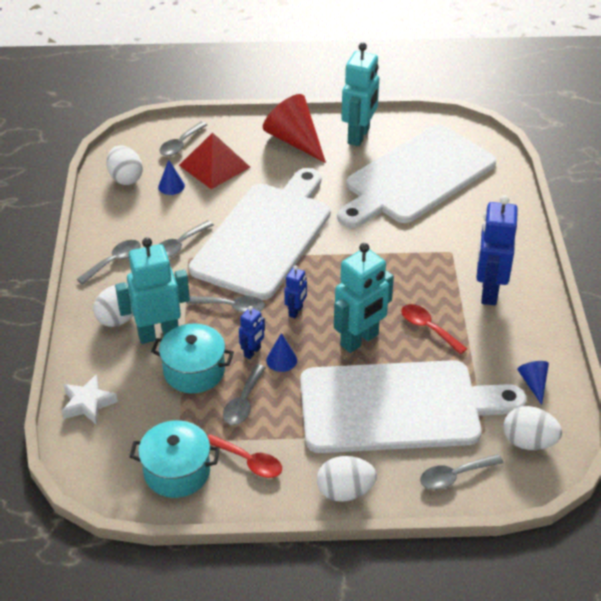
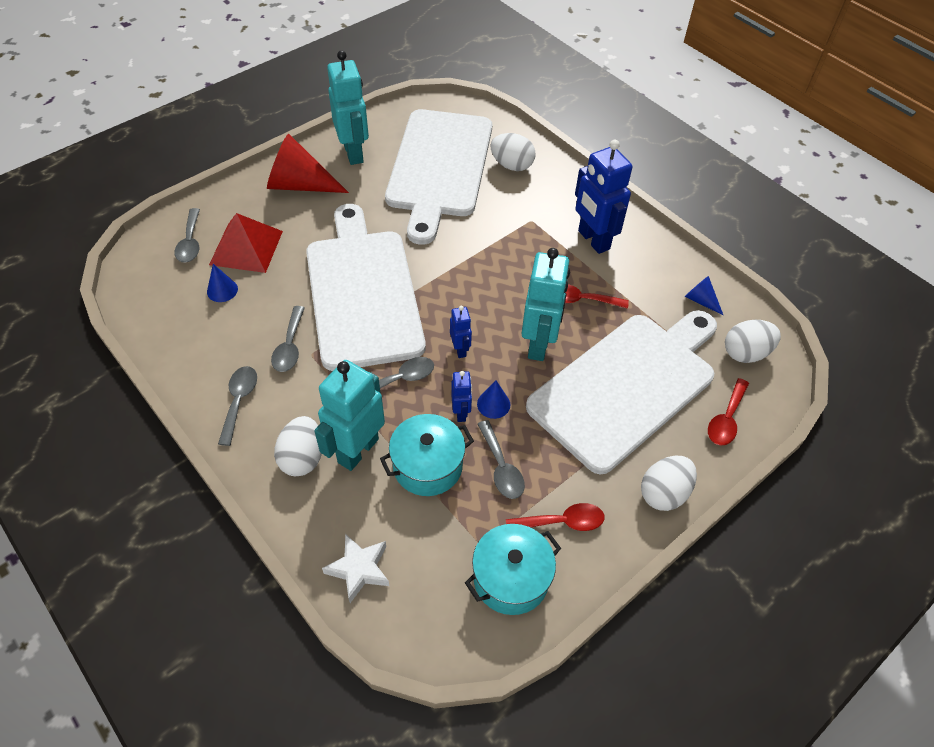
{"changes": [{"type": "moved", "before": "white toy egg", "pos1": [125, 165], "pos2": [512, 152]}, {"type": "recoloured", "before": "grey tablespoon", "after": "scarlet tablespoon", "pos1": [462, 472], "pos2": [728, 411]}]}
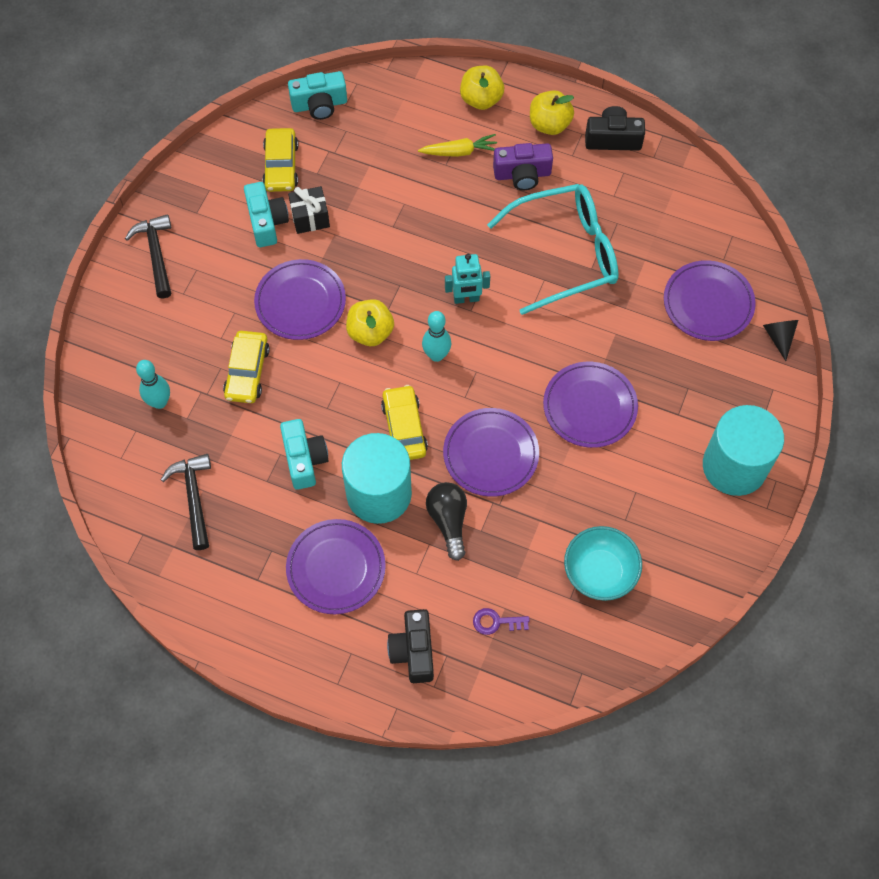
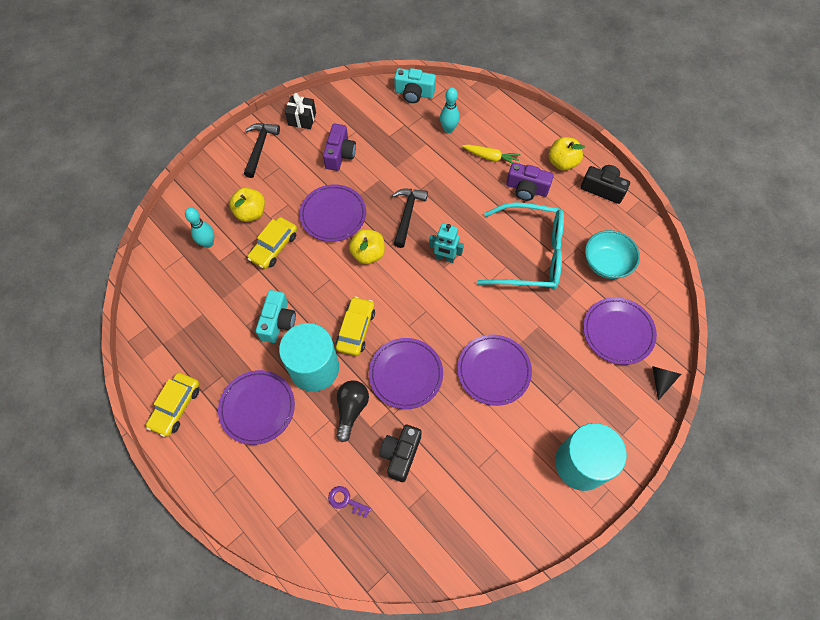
{"changes": [{"type": "moved", "before": "ebony carpenter's hammer", "pos1": [186, 502], "pos2": [410, 218]}, {"type": "recoloured", "before": "teal camera", "after": "violet camera", "pos1": [266, 214], "pos2": [339, 147]}, {"type": "moved", "before": "golden car", "pos1": [280, 160], "pos2": [172, 405]}, {"type": "moved", "before": "ebony gift", "pos1": [309, 210], "pos2": [300, 111]}, {"type": "moved", "before": "ebony camera", "pos1": [410, 646], "pos2": [400, 453]}, {"type": "moved", "before": "teal bowling pin", "pos1": [436, 336], "pos2": [450, 110]}, {"type": "moved", "before": "golden toy apple", "pos1": [482, 88], "pos2": [247, 205]}, {"type": "moved", "before": "teal deep dish", "pos1": [603, 563], "pos2": [612, 254]}]}
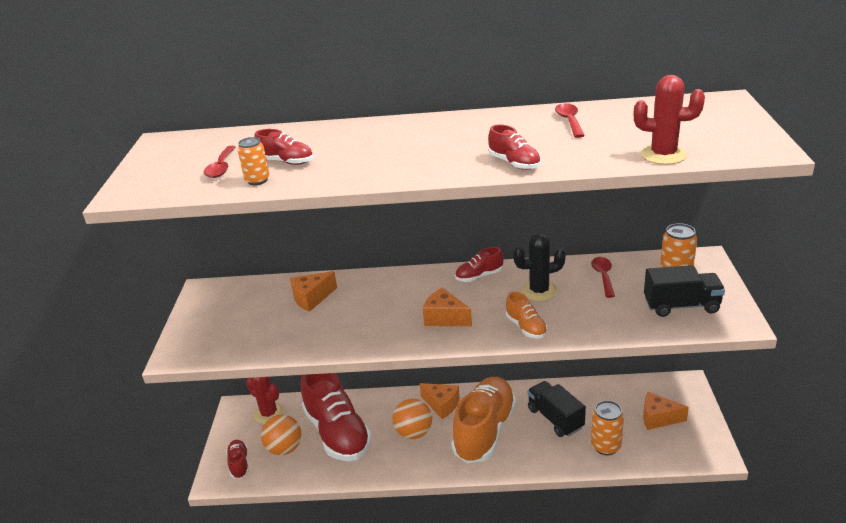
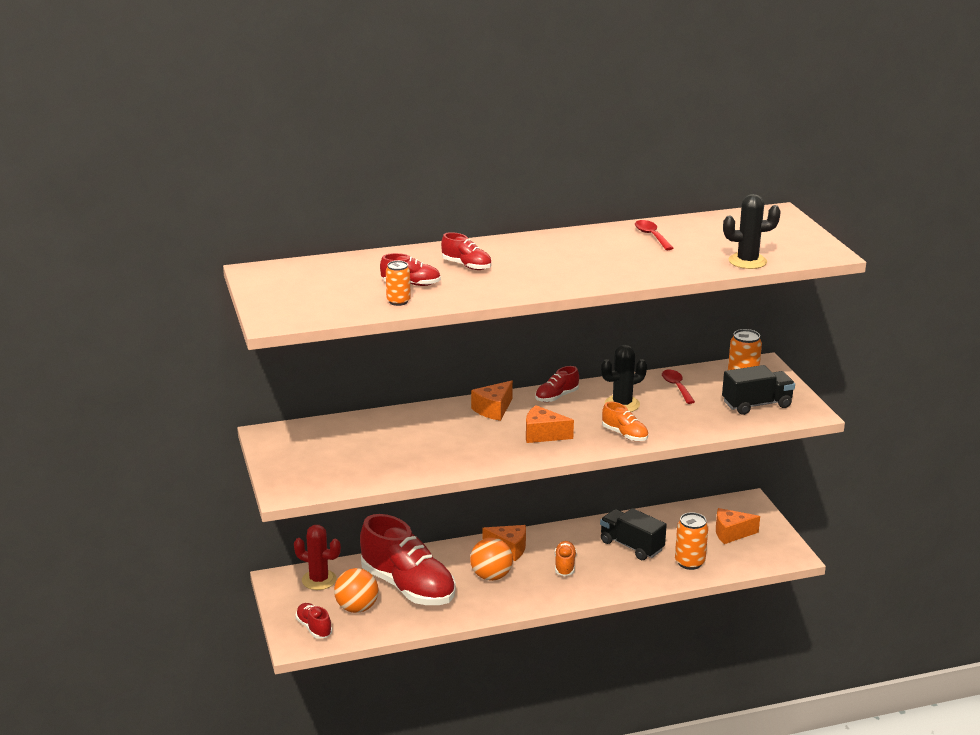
{"changes": [{"type": "removed", "before": "scarlet tablespoon", "pos1": [220, 162]}, {"type": "moved", "before": "orange-coloured piece of cheese", "pos1": [313, 291], "pos2": [492, 401]}, {"type": "resized", "before": "orange-coloured lace-up shoe", "pos1": [483, 420], "pos2": [566, 558], "scale": 0.44}, {"type": "moved", "before": "scarlet lace-up shoe", "pos1": [514, 147], "pos2": [466, 251]}, {"type": "recoloured", "before": "scarlet cactus", "after": "ebony cactus", "pos1": [669, 120], "pos2": [752, 231]}]}
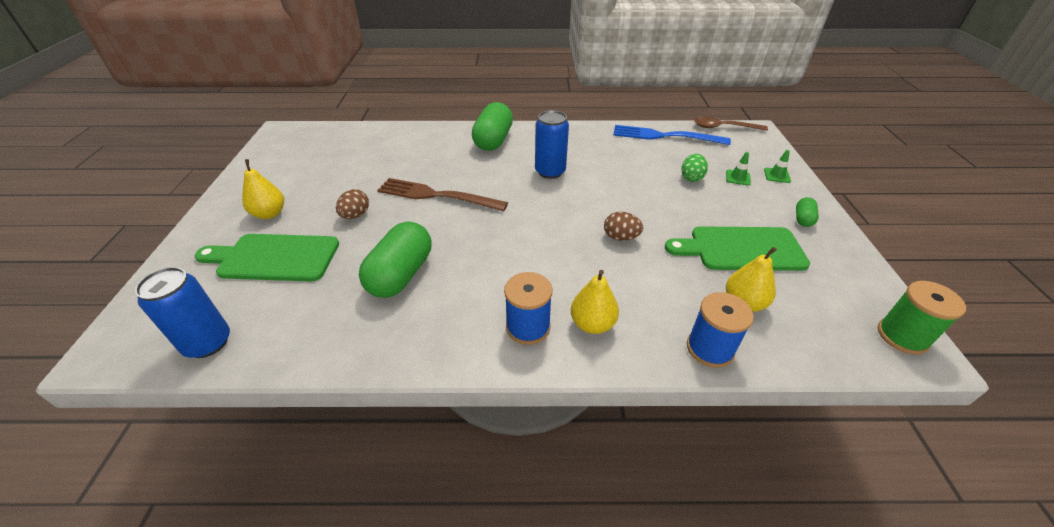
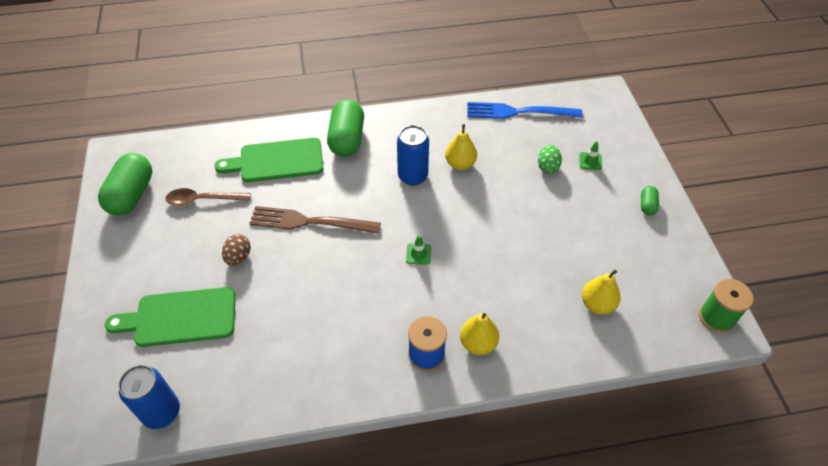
{"changes": [{"type": "moved", "before": "golden pear", "pos1": [263, 189], "pos2": [461, 147]}, {"type": "moved", "before": "leaf-green pill", "pos1": [395, 259], "pos2": [125, 184]}, {"type": "removed", "before": "russet toy egg", "pos1": [623, 226]}, {"type": "moved", "before": "leaf-green bread board", "pos1": [737, 248], "pos2": [269, 160]}, {"type": "removed", "before": "blue reel of thread", "pos1": [720, 330]}, {"type": "moved", "before": "russet tablespoon", "pos1": [731, 124], "pos2": [208, 197]}, {"type": "moved", "before": "leaf-green traffic cone", "pos1": [777, 166], "pos2": [418, 250]}]}
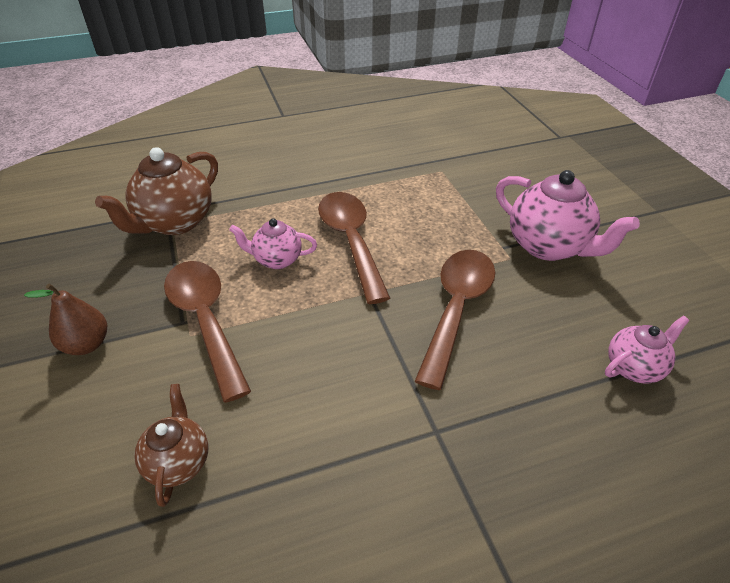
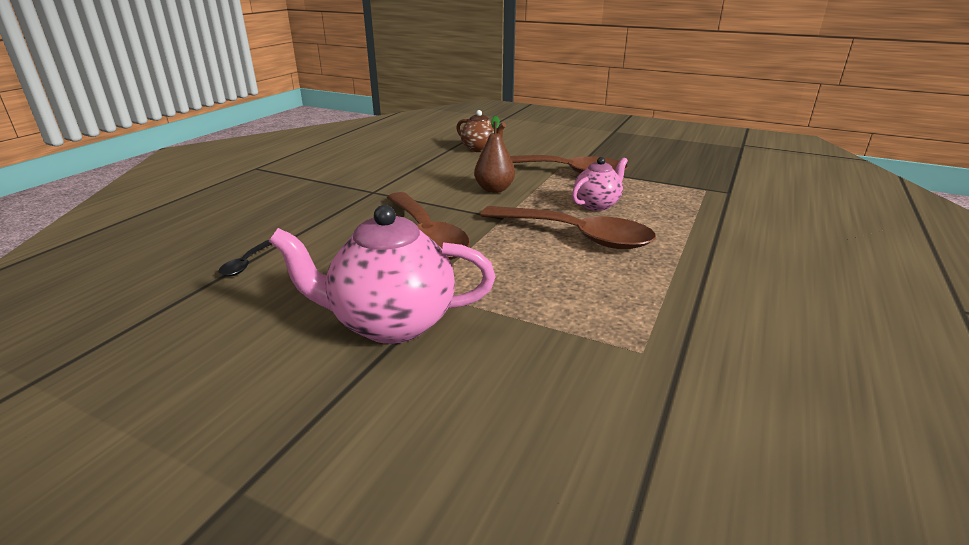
{"changes": [{"type": "moved", "before": "russet pear", "pos1": [65, 319], "pos2": [494, 154]}, {"type": "removed", "before": "russet tea pot", "pos1": [156, 191]}, {"type": "replaced", "before": "rose-pink tea pot", "after": "ebony tablespoon", "pos1": [647, 349], "pos2": [245, 258]}]}
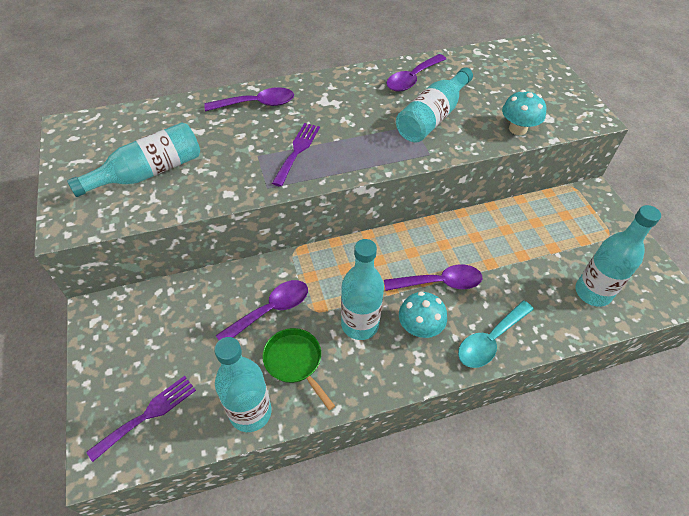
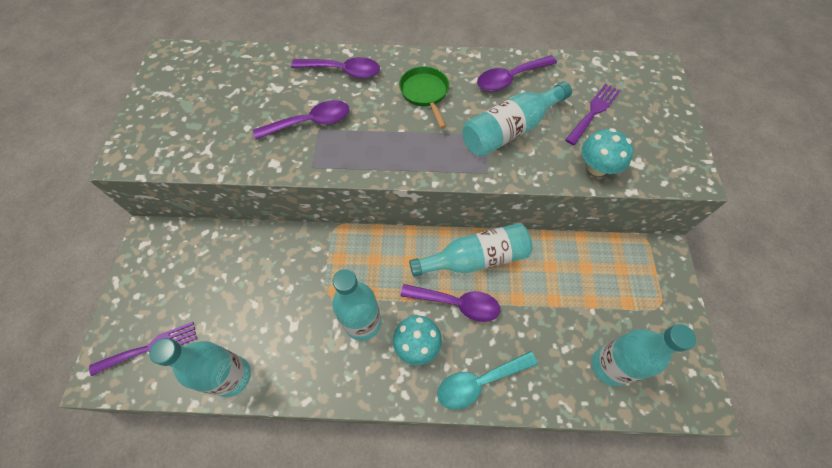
{"changes": [{"type": "moved", "before": "teal drink bottle", "pos1": [133, 159], "pos2": [470, 250]}, {"type": "moved", "before": "violet tablespoon", "pos1": [262, 310], "pos2": [301, 119]}, {"type": "moved", "before": "leaf-green pan", "pos1": [298, 369], "pos2": [424, 97]}, {"type": "moved", "before": "violet table fork", "pos1": [296, 155], "pos2": [592, 114]}]}
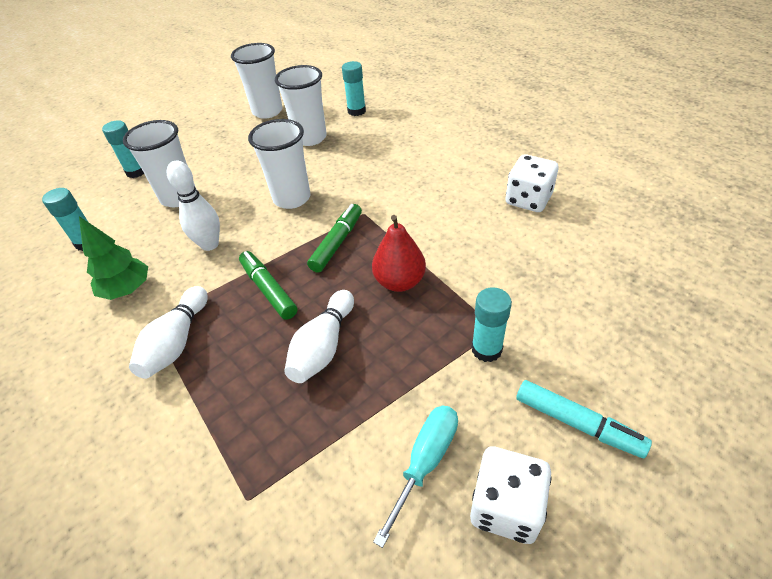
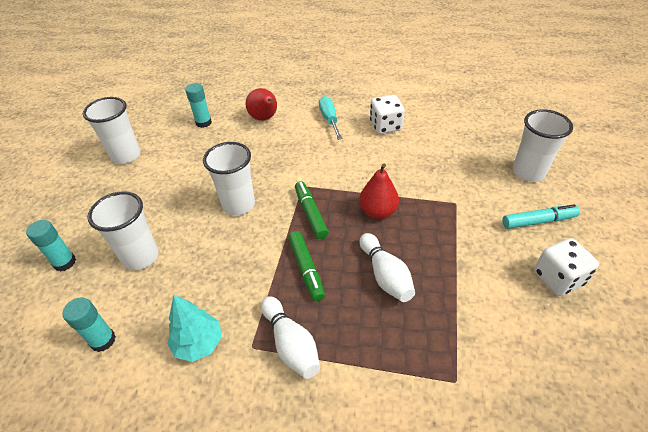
{"changes": [{"type": "recoloured", "before": "leaf-green toy tree", "after": "teal toy tree", "pos1": [113, 258], "pos2": [194, 328]}, {"type": "removed", "before": "white bowling pin", "pos1": [193, 206]}, {"type": "turned", "before": "leaf-green felt pen", "pos1": [268, 285], "pos2": [306, 266], "turn": -120}, {"type": "moved", "before": "white cup", "pos1": [301, 105], "pos2": [543, 145]}, {"type": "moved", "before": "teal hand screwdriver", "pos1": [415, 477], "pos2": [330, 118]}, {"type": "removed", "before": "teal stick of glue", "pos1": [492, 324]}, {"type": "added", "after": "scarlet pear", "pos2": [261, 104]}]}
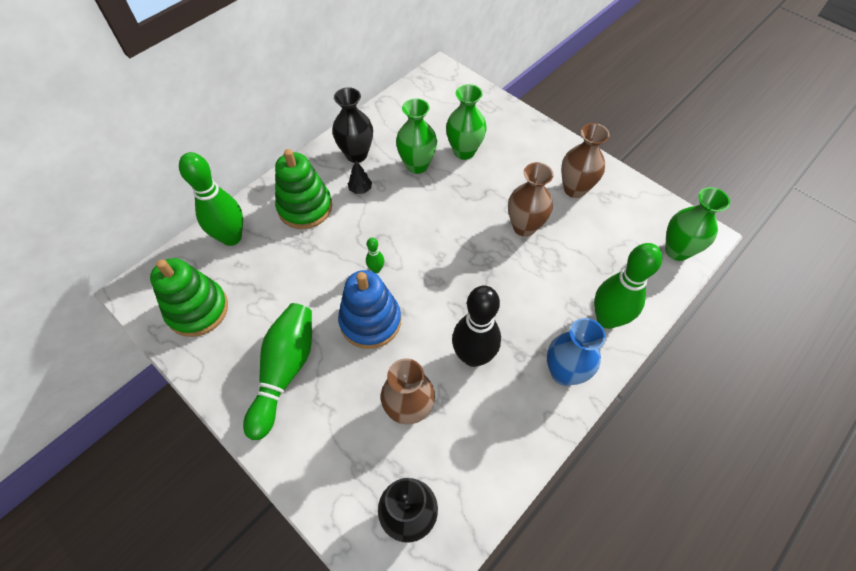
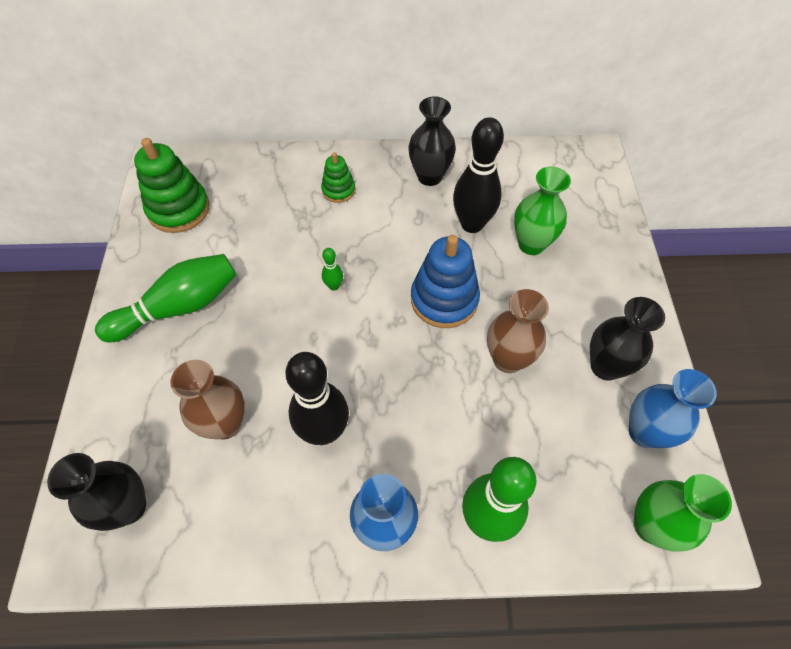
{"changes": [{"type": "removed", "before": "leaf-green bowling pin", "pos1": [211, 199]}, {"type": "resized", "before": "leaf-green stacking toy", "pos1": [303, 189], "pos2": [338, 177], "scale": 0.56}, {"type": "moved", "before": "blue stacking toy", "pos1": [369, 309], "pos2": [445, 281]}, {"type": "removed", "before": "ebony toy tree", "pos1": [360, 177]}, {"type": "replaced", "before": "leaf-green vase", "after": "ebony bowling pin", "pos1": [416, 136], "pos2": [478, 175]}, {"type": "recoloured", "before": "russet vase", "after": "ebony vase", "pos1": [585, 160], "pos2": [627, 339]}, {"type": "added", "after": "blue vase", "pos2": [673, 408]}]}
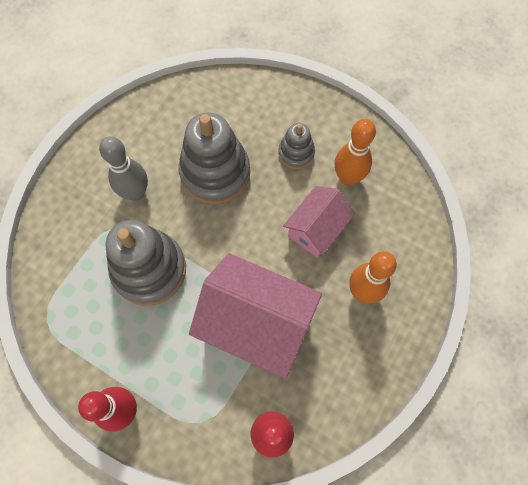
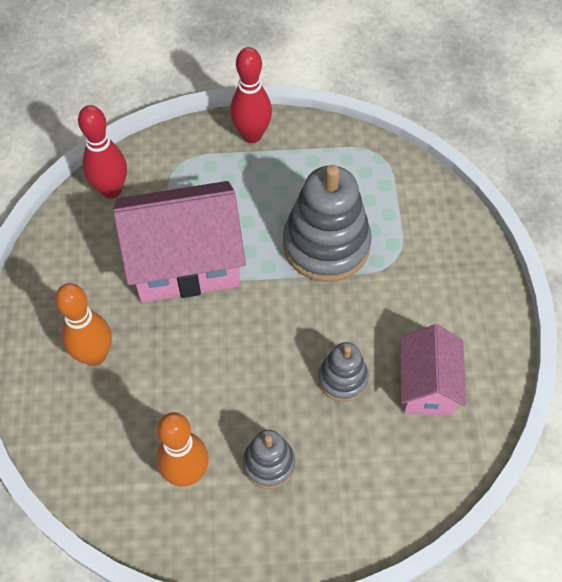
{"changes": [{"type": "removed", "before": "grey bowling pin", "pos1": [123, 168]}, {"type": "resized", "before": "grey stacking toy", "pos1": [214, 158], "pos2": [343, 372], "scale": 0.53}, {"type": "moved", "before": "rose-pink house", "pos1": [319, 222], "pos2": [433, 370]}]}
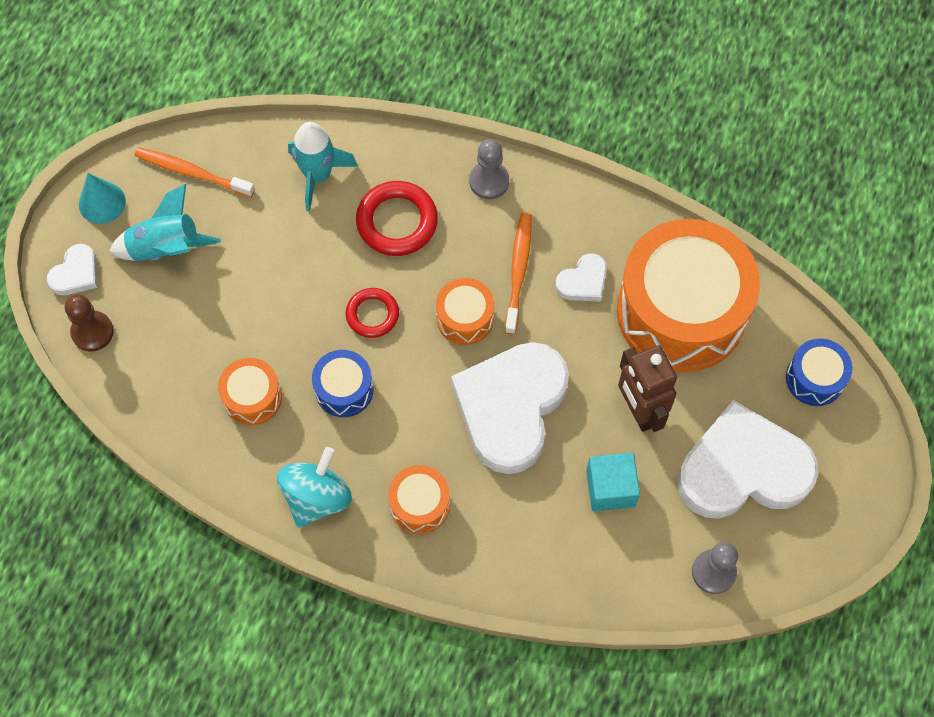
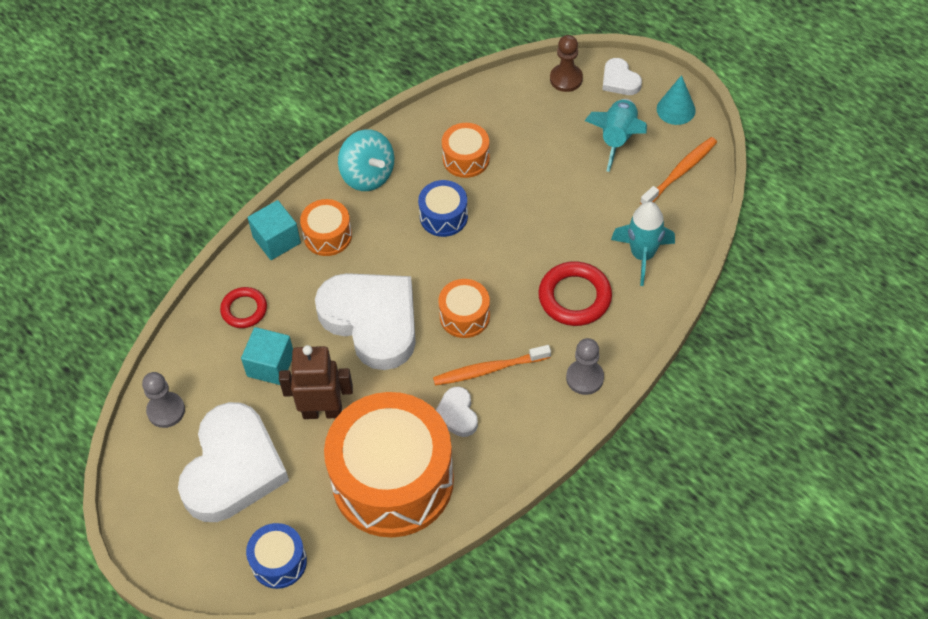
{"changes": [{"type": "moved", "before": "scarlet ring", "pos1": [372, 313], "pos2": [243, 307]}, {"type": "turned", "before": "orange-coloured tooth brush", "pos1": [518, 273], "pos2": [492, 365], "turn": 135}, {"type": "added", "after": "teal solid cube", "pos2": [274, 230]}]}
